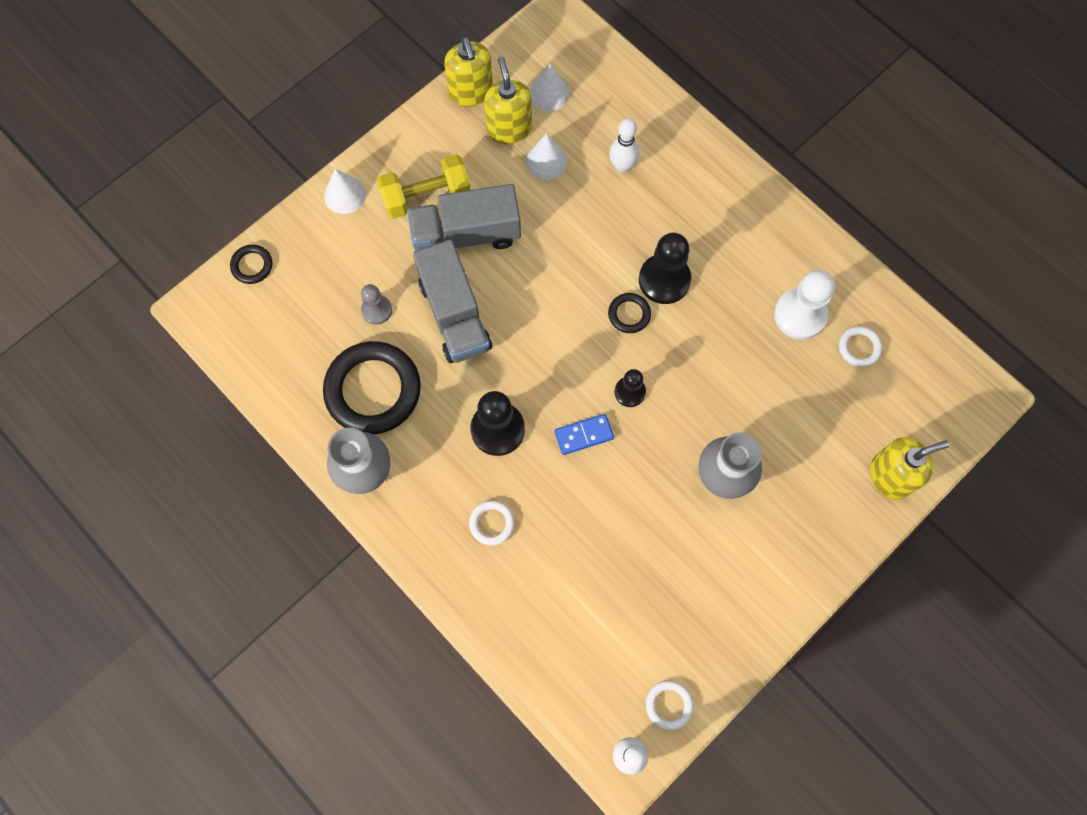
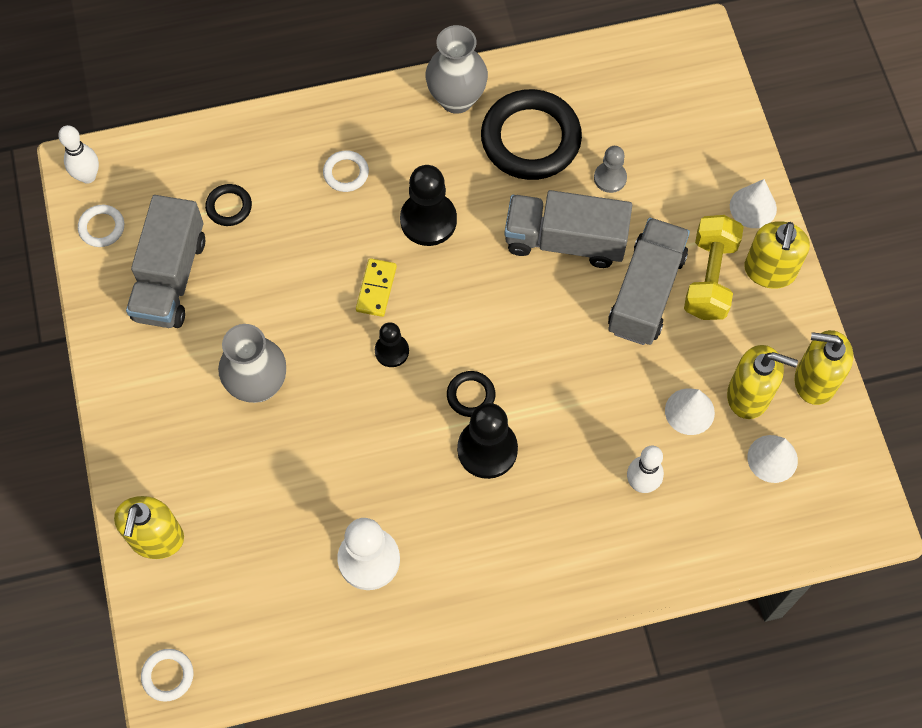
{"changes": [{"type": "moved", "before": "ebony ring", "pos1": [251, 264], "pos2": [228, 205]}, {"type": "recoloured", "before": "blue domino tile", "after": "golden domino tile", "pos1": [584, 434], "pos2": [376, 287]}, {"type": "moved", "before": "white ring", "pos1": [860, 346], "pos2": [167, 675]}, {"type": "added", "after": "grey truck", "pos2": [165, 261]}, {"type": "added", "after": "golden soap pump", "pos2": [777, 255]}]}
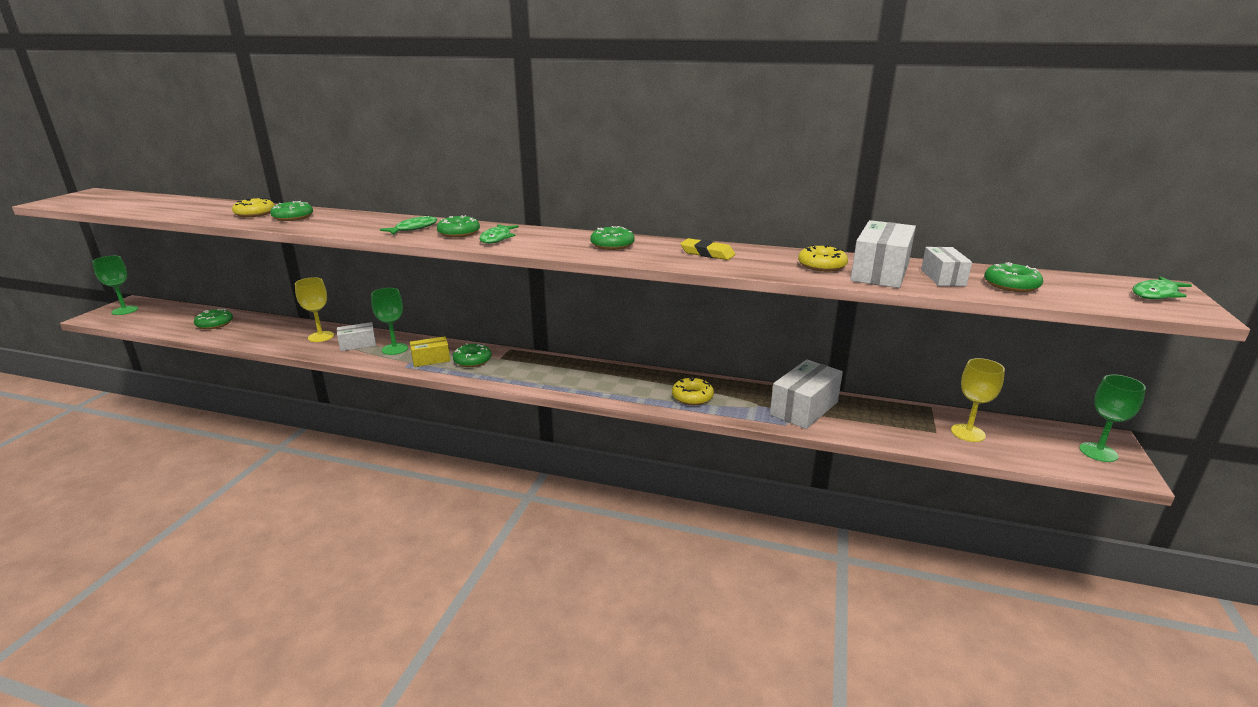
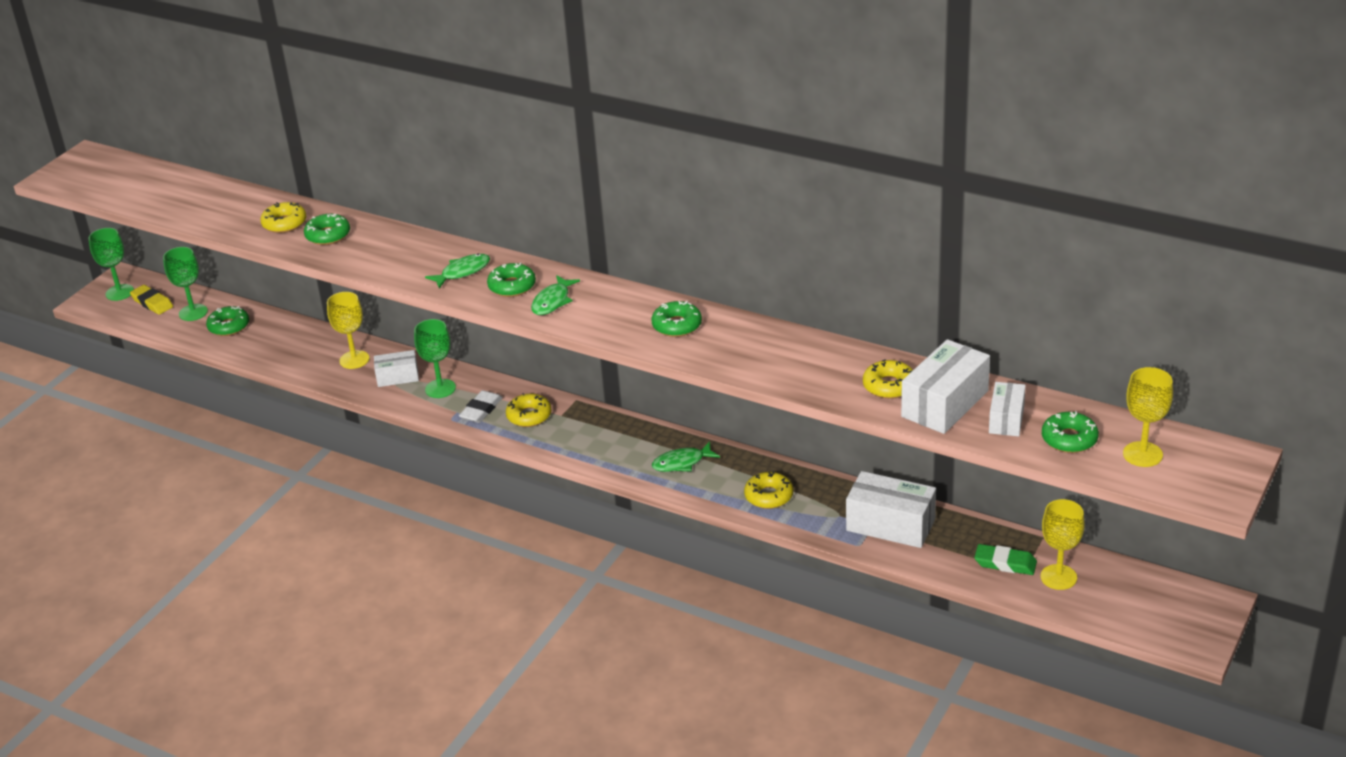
{"changes": [{"type": "replaced", "before": "golden parcel", "after": "white gum eraser", "pos1": [430, 351], "pos2": [481, 406]}, {"type": "recoloured", "before": "leaf-green doughnut", "after": "golden doughnut", "pos1": [472, 355], "pos2": [529, 410]}, {"type": "moved", "before": "golden gum eraser", "pos1": [707, 249], "pos2": [151, 300]}, {"type": "turned", "before": "white parcel", "pos1": [806, 394], "pos2": [891, 509], "turn": 60}, {"type": "moved", "before": "leaf-green wine glass", "pos1": [1112, 418], "pos2": [185, 284]}, {"type": "moved", "before": "leaf-green fish figure", "pos1": [1162, 288], "pos2": [686, 457]}, {"type": "added", "after": "leaf-green gum eraser", "pos2": [1005, 559]}, {"type": "added", "after": "golden wine glass", "pos2": [1148, 417]}]}
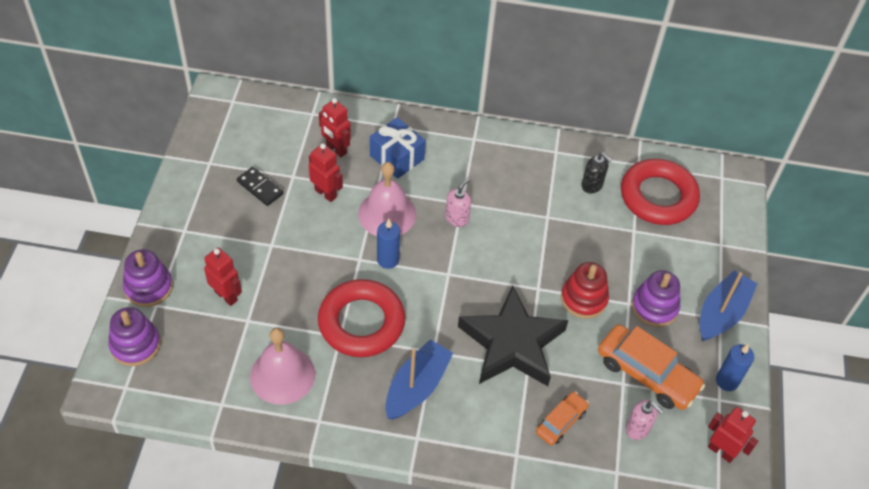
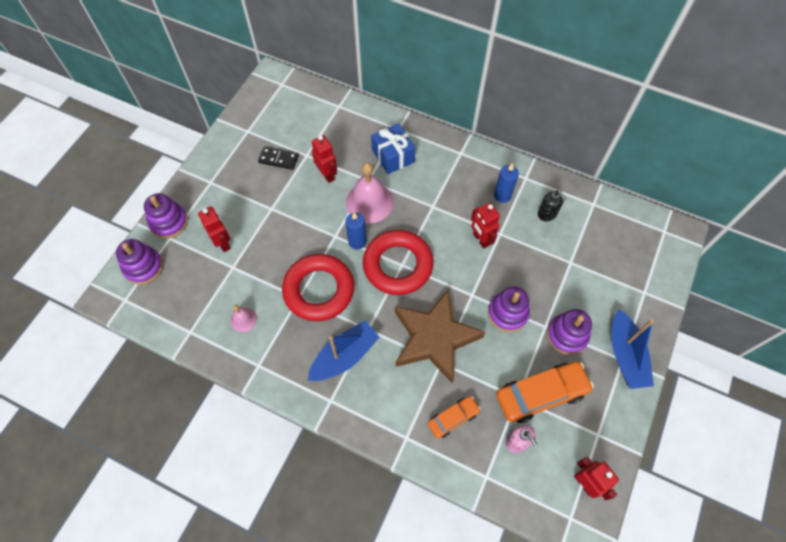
{"changes": [{"type": "turned", "before": "ebony domino tile", "pos1": [260, 186], "pos2": [278, 158], "turn": -45}, {"type": "resized", "before": "rose-pink school bell", "pos1": [282, 366], "pos2": [244, 318], "scale": 0.5}, {"type": "moved", "before": "scarlet robot", "pos1": [335, 127], "pos2": [485, 226]}, {"type": "removed", "before": "rose-pink soap pump", "pos1": [458, 202]}, {"type": "recoloured", "before": "ebony star shape", "after": "russet star shape", "pos1": [513, 335], "pos2": [440, 336]}, {"type": "recoloured", "before": "scarlet stacking toy", "after": "violet stacking toy", "pos1": [585, 290], "pos2": [509, 309]}, {"type": "turned", "before": "orange-coloured car", "pos1": [651, 367], "pos2": [545, 392], "turn": -75}, {"type": "moved", "before": "scarlet ring", "pos1": [660, 192], "pos2": [398, 262]}, {"type": "turned", "before": "blue boat", "pos1": [728, 305], "pos2": [632, 349], "turn": 120}, {"type": "moved", "before": "blue wax candle", "pos1": [735, 367], "pos2": [506, 183]}]}
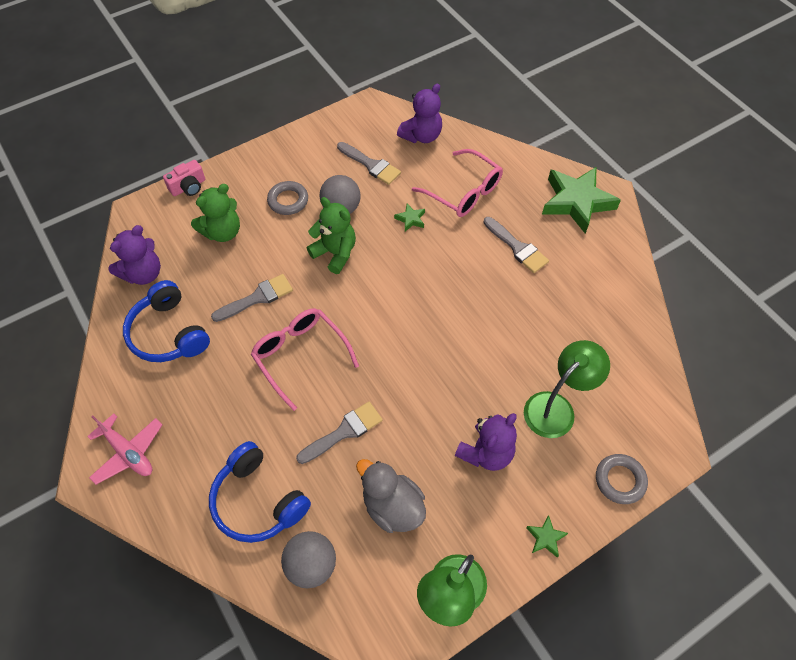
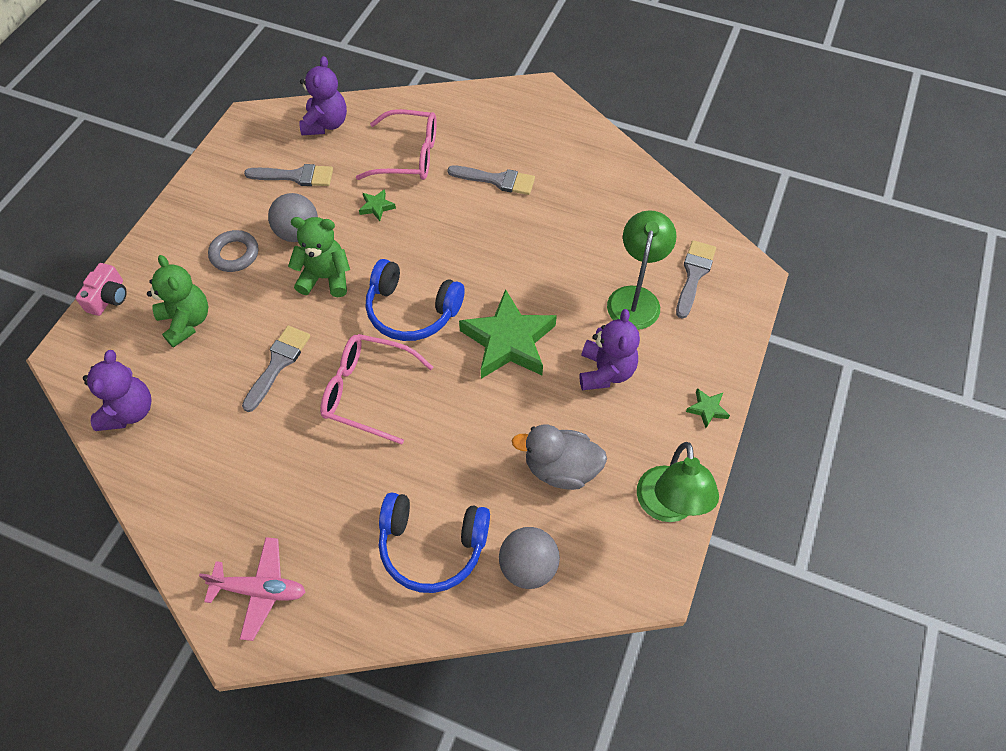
{"changes": [{"type": "moved", "before": "blue headset", "pos1": [166, 321], "pos2": [415, 300]}, {"type": "turned", "before": "leaf-green teddy bear", "pos1": [215, 213], "pos2": [177, 301], "turn": -45}, {"type": "moved", "before": "grey paint brush", "pos1": [339, 433], "pos2": [696, 279]}, {"type": "moved", "before": "leaf-green star shape", "pos1": [581, 200], "pos2": [508, 334]}, {"type": "removed", "before": "grey ring", "pos1": [622, 479]}]}
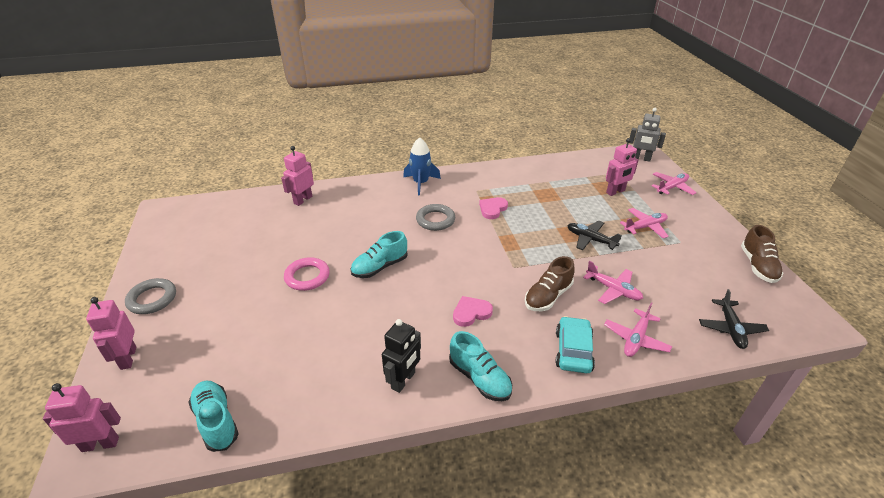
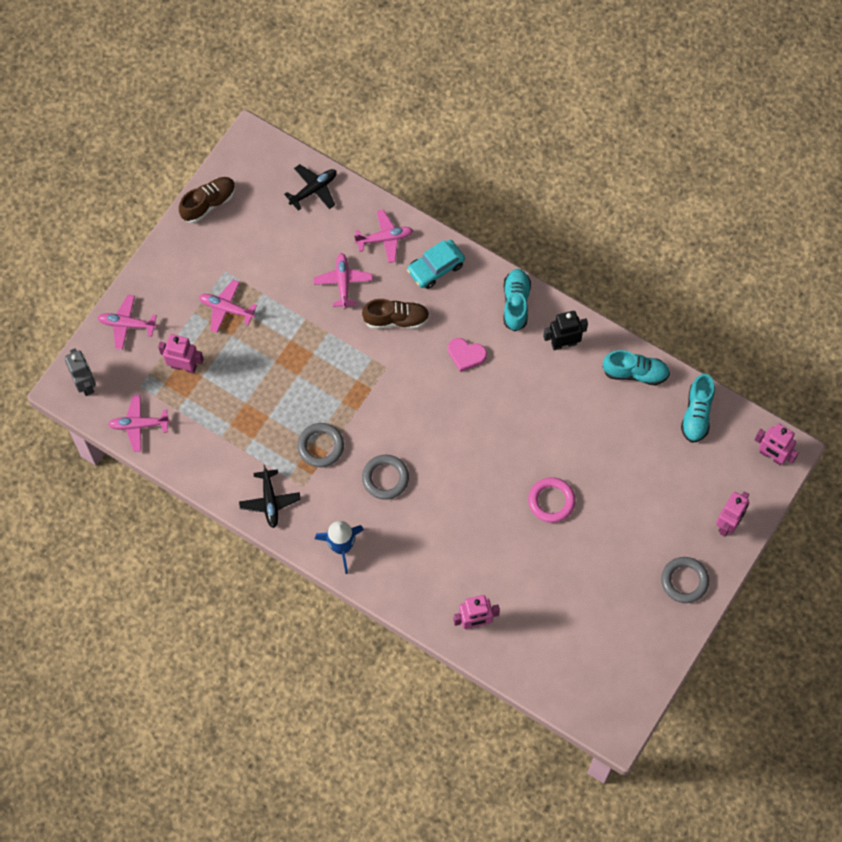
{"changes": [{"type": "moved", "before": "teal lace-up shoe", "pos1": [379, 254], "pos2": [636, 368]}, {"type": "replaced", "before": "rose-pink heart shape", "after": "grey ring", "pos1": [493, 208], "pos2": [320, 445]}, {"type": "moved", "before": "ebony toy plane", "pos1": [594, 235], "pos2": [270, 496]}, {"type": "added", "after": "rose-pink toy plane", "pos2": [139, 423]}]}
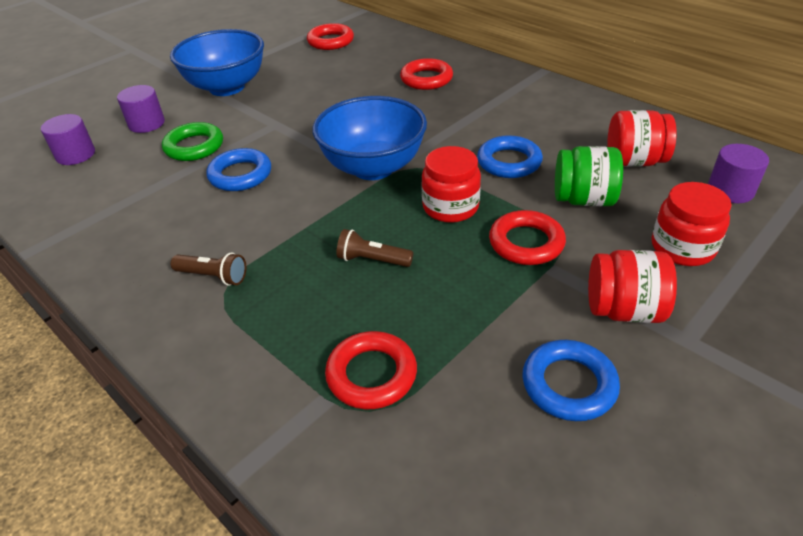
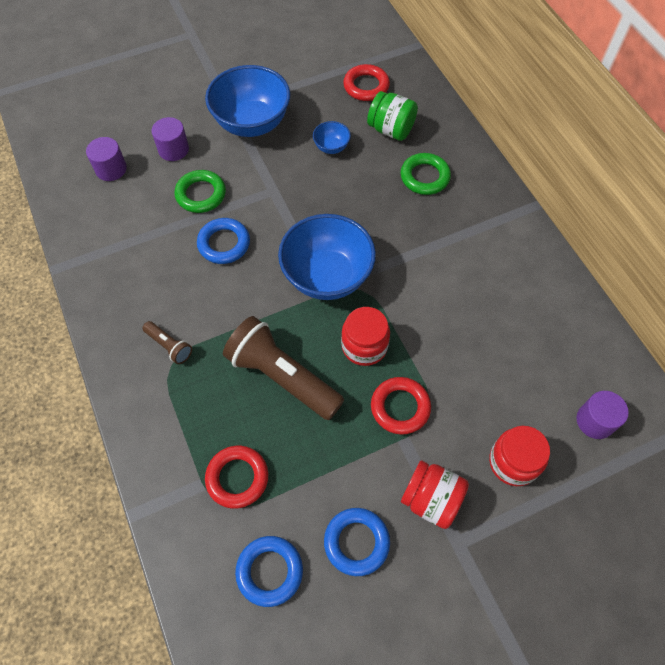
{"changes": [{"type": "resized", "before": "russet flashlight", "pos1": [374, 248], "pos2": [283, 368], "scale": 2.17}, {"type": "recoloured", "before": "scarlet ring", "after": "leaf-green ring", "pos1": [426, 74], "pos2": [425, 174]}, {"type": "moved", "before": "blue ring", "pos1": [510, 156], "pos2": [269, 571]}, {"type": "moved", "before": "leaf-green jam jar", "pos1": [589, 176], "pos2": [392, 116]}, {"type": "removed", "before": "scarlet jam jar", "pos1": [642, 138]}, {"type": "added", "after": "blue deep dish", "pos2": [332, 137]}]}
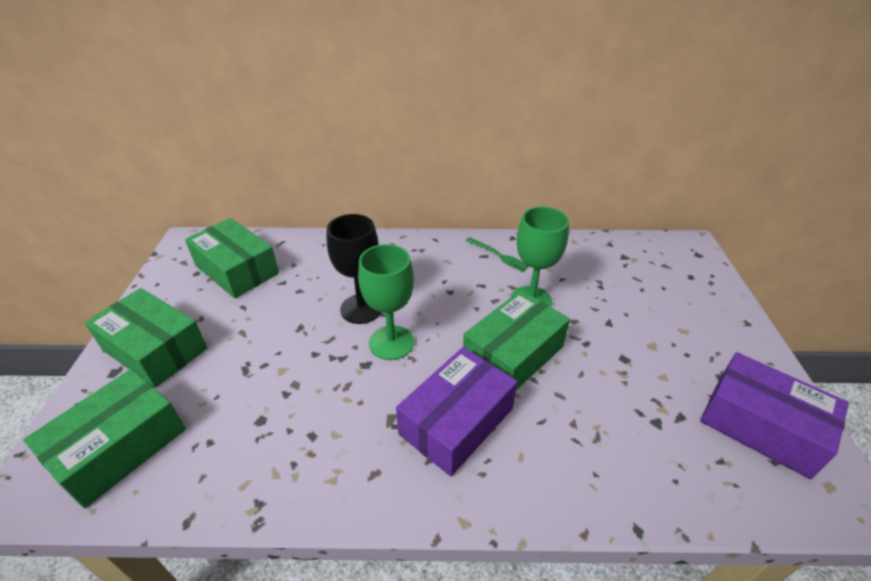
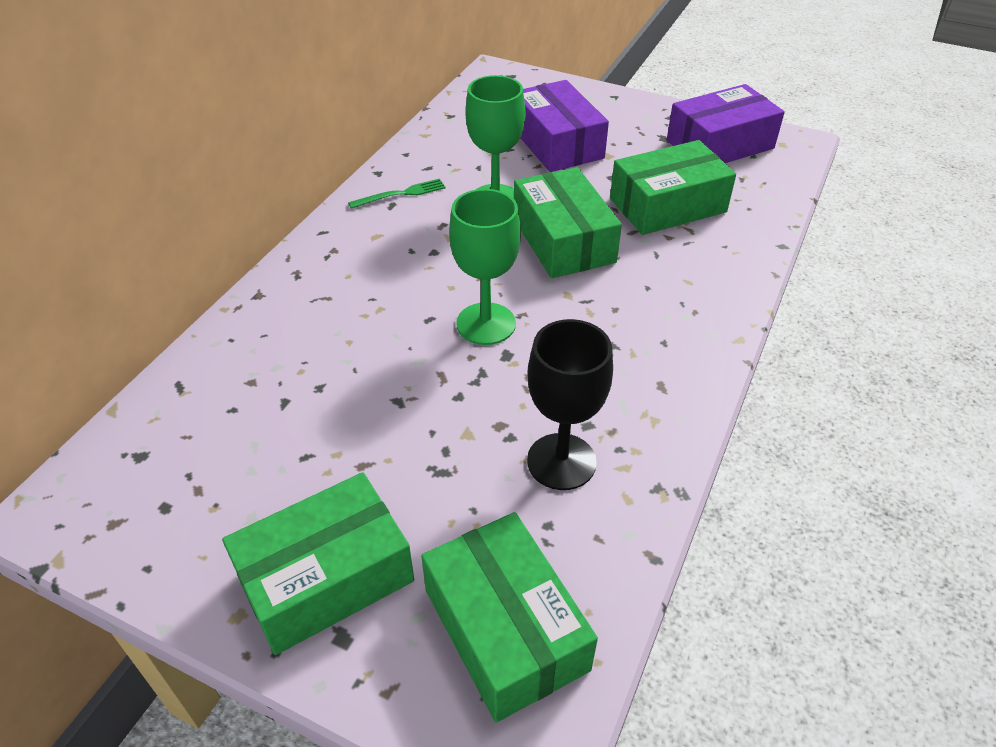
{"changes": [{"type": "moved", "before": "leaf-green parcel", "pos1": [232, 258], "pos2": [673, 187]}, {"type": "moved", "before": "ebony wine glass", "pos1": [354, 269], "pos2": [570, 404]}, {"type": "moved", "before": "violet parcel", "pos1": [456, 411], "pos2": [565, 126]}]}
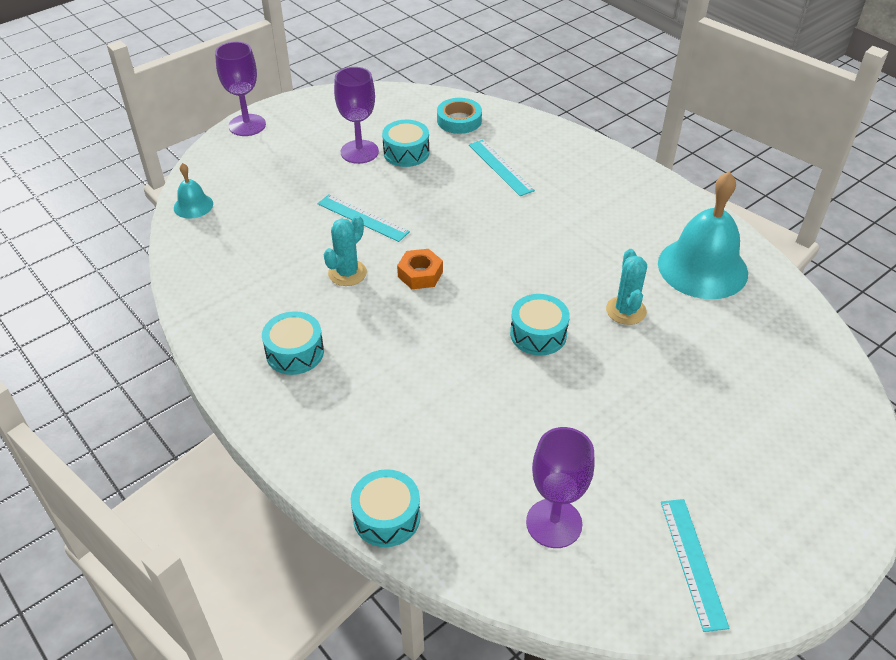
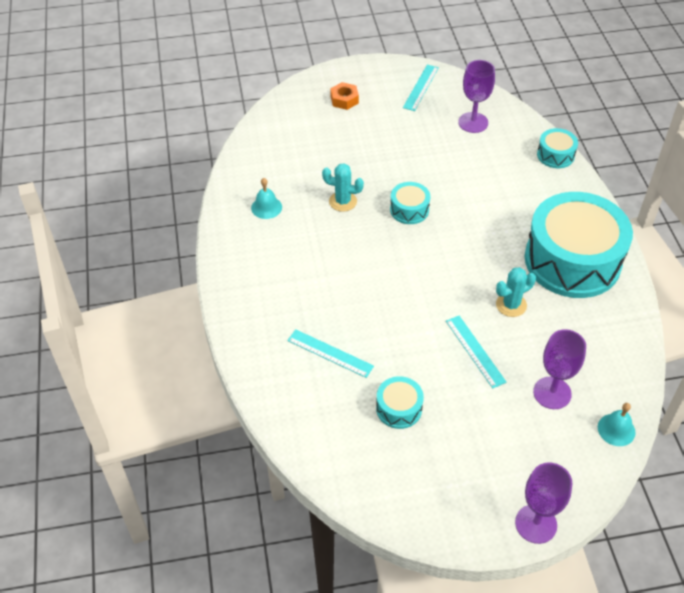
{"changes": [{"type": "resized", "before": "teal drum", "pos1": [293, 343], "pos2": [579, 245], "scale": 2.34}, {"type": "moved", "before": "violet wine glass", "pos1": [356, 115], "pos2": [559, 369]}, {"type": "moved", "before": "orange-coloured hexagon nut", "pos1": [420, 269], "pos2": [344, 96]}, {"type": "removed", "before": "teal sticky tape", "pos1": [459, 116]}, {"type": "turned", "before": "teal measuring stick", "pos1": [502, 168], "pos2": [330, 353], "turn": -60}, {"type": "turned", "before": "teal cactus", "pos1": [626, 287], "pos2": [343, 187], "turn": 75}, {"type": "resized", "before": "teal school bell", "pos1": [703, 235], "pos2": [266, 198], "scale": 0.47}]}
